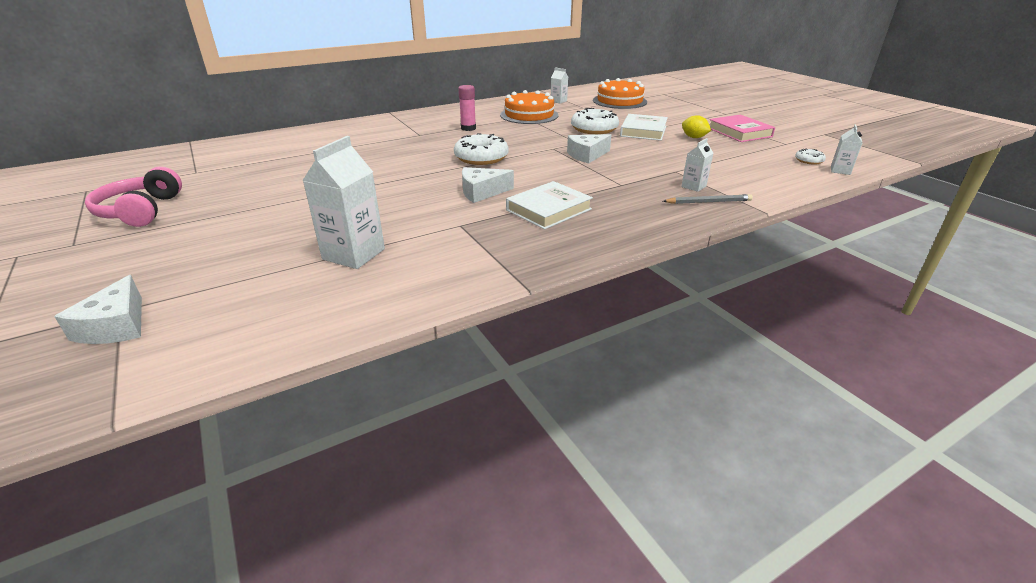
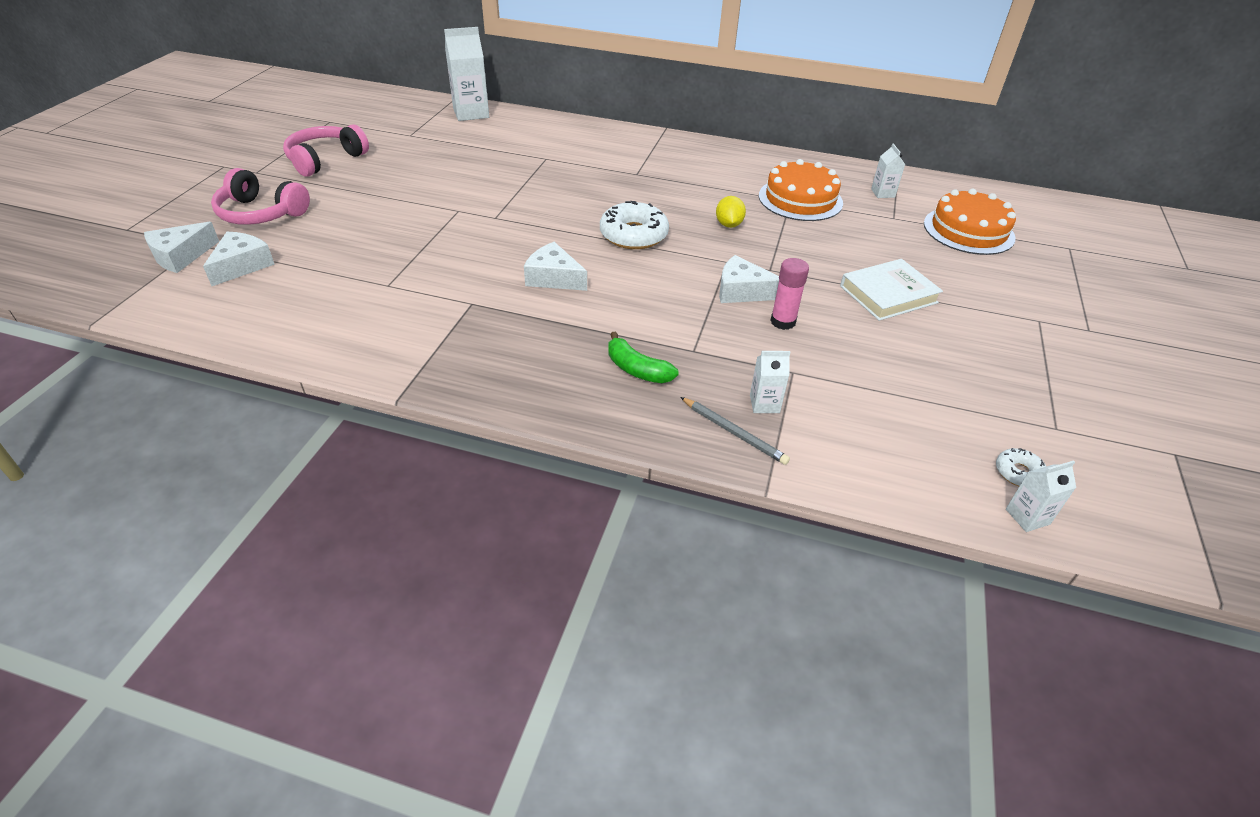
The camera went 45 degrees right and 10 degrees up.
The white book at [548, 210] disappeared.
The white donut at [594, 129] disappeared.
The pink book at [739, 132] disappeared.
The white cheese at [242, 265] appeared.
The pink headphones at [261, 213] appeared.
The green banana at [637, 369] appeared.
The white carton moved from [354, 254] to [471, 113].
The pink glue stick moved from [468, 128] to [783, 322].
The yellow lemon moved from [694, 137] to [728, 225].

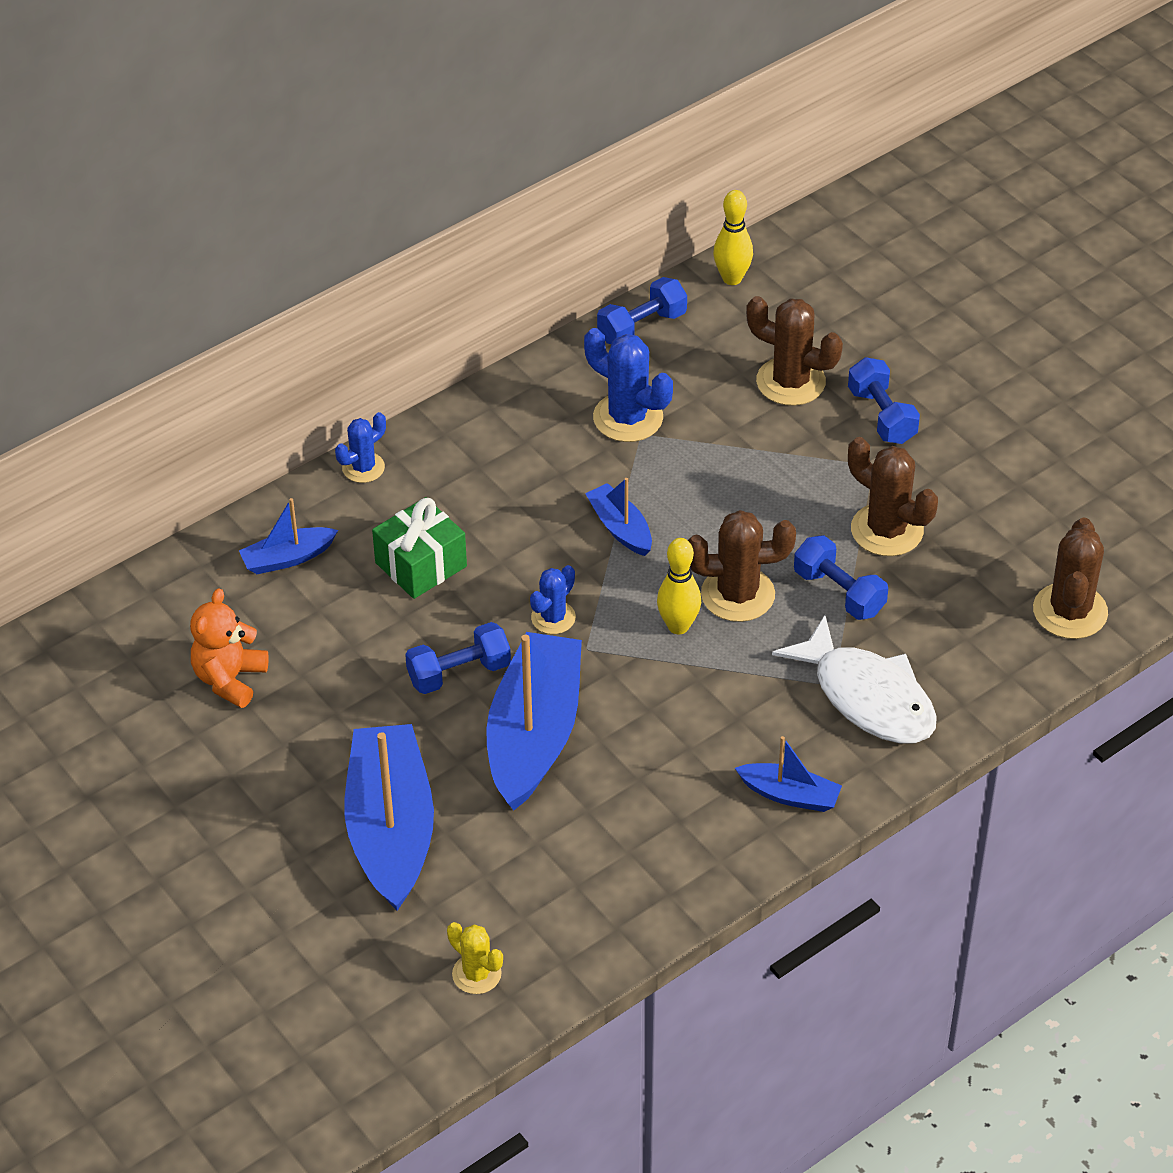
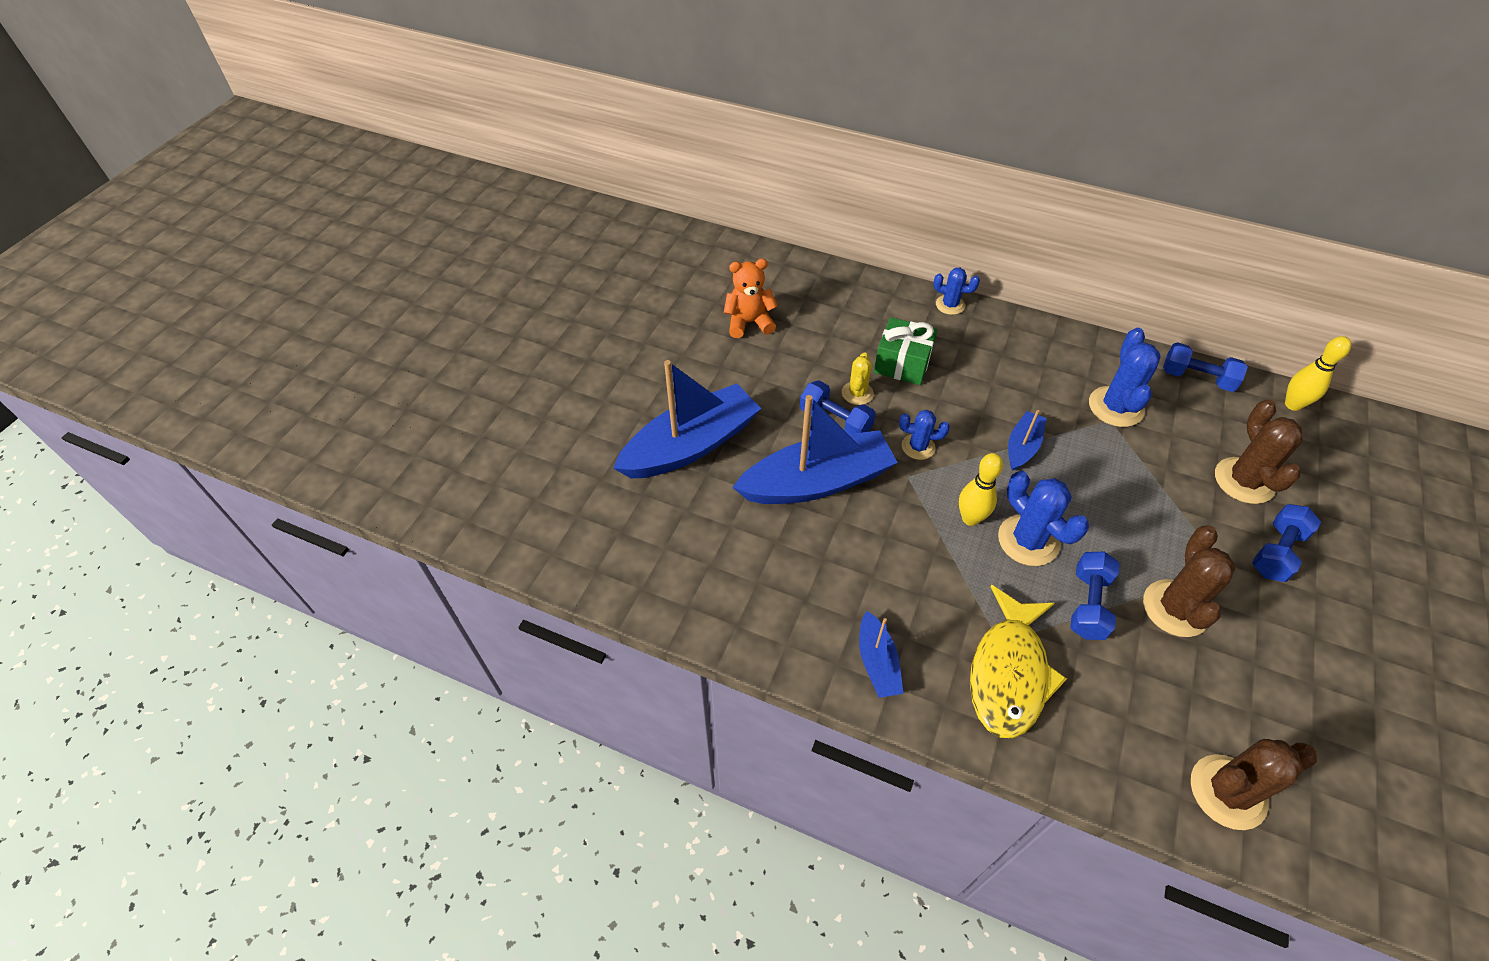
The camera went 60 degrees right and 5 degrees up.
The blue boat at [288, 558] disappeared.
The yellow cactus moved from [476, 974] to [857, 393].
The brown cactus at [738, 594] became the blue cactus at [1028, 540].
The white fish at [868, 697] became the yellow fish at [1009, 673].

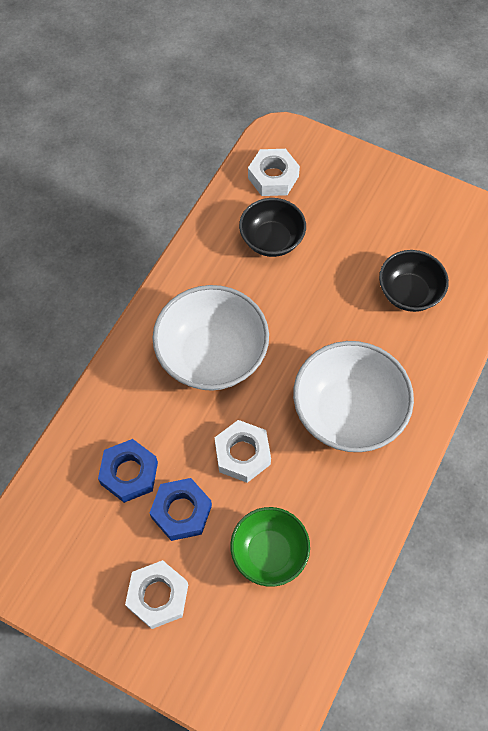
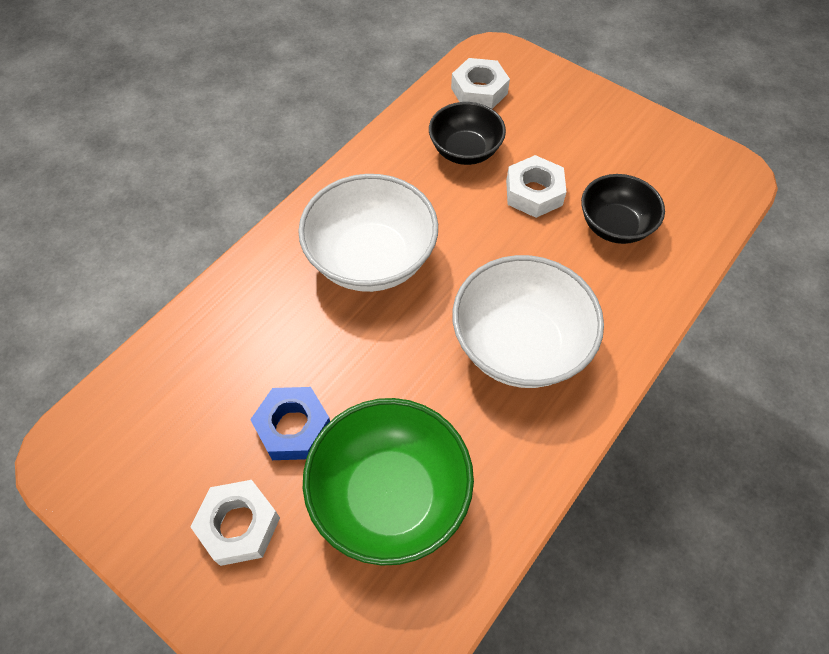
The camera went 10 degrees right and 5 degrees down.
The blue nut at [129, 473] disappeared.
The white nut moved from [242, 454] to [534, 193].
The green bowl at [269, 552] changed to 1.60 times the size.

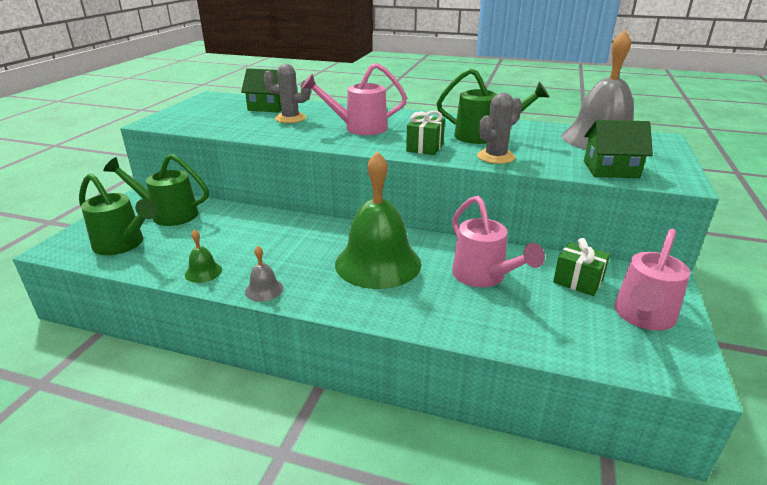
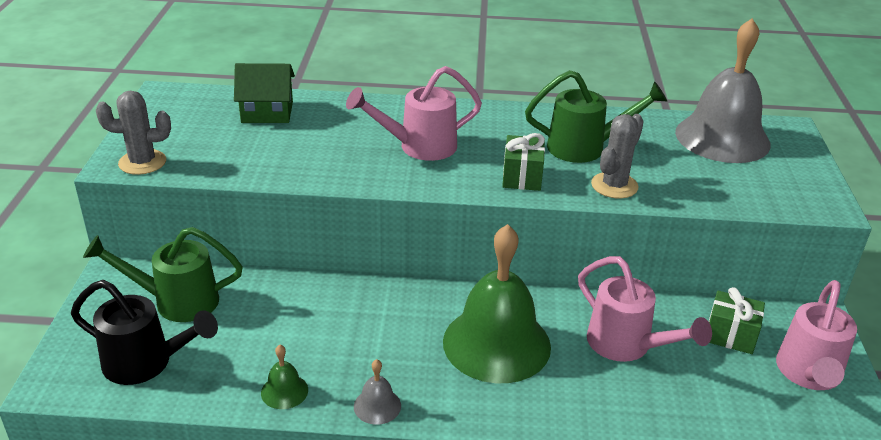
The camera went 15 degrees left and 5 degrees up.
The green house at [610, 169] disappeared.
The grey cactus moved from [290, 118] to [142, 162].
The green watering can at [123, 245] became the black watering can at [146, 363].

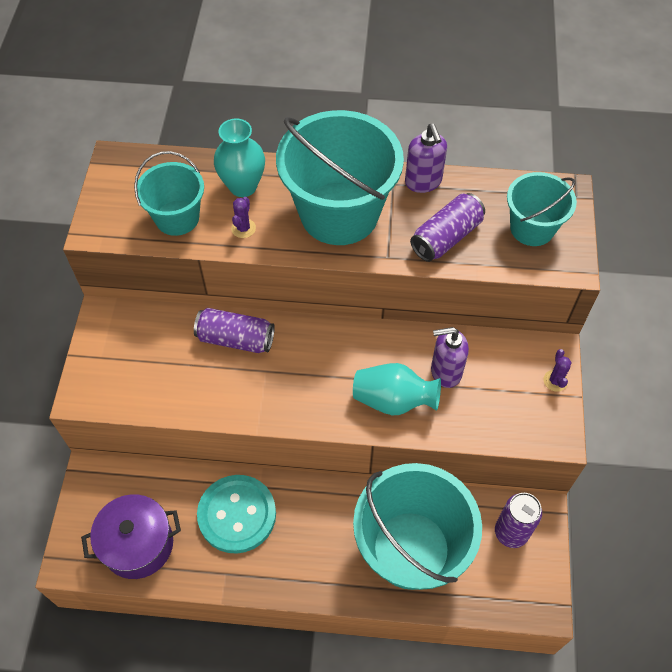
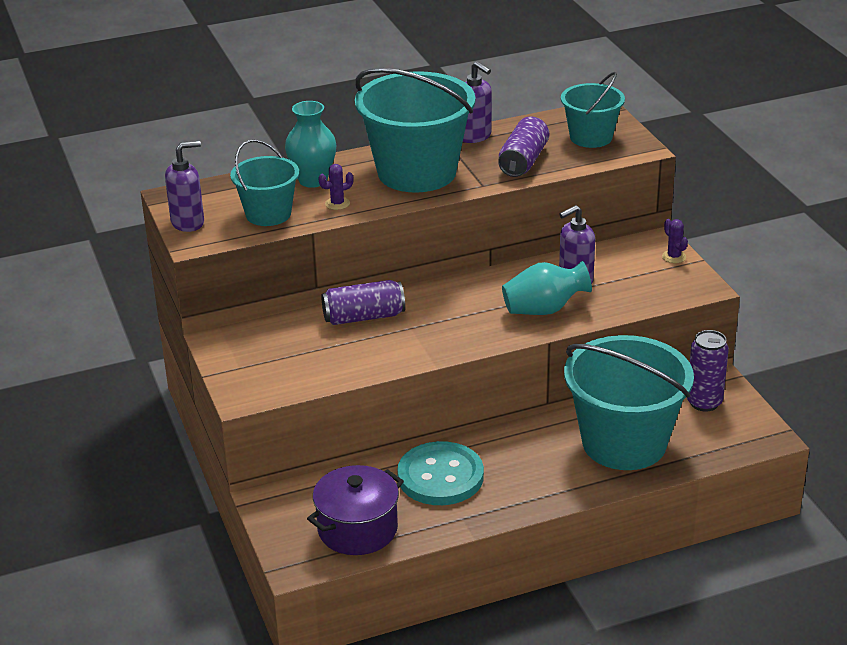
The camera went 25 degrees left and 25 degrees down.
The purple soap dispenser at [188, 223] appeared.
The purple cactus at [243, 228] turned 75 degrees clockwise.

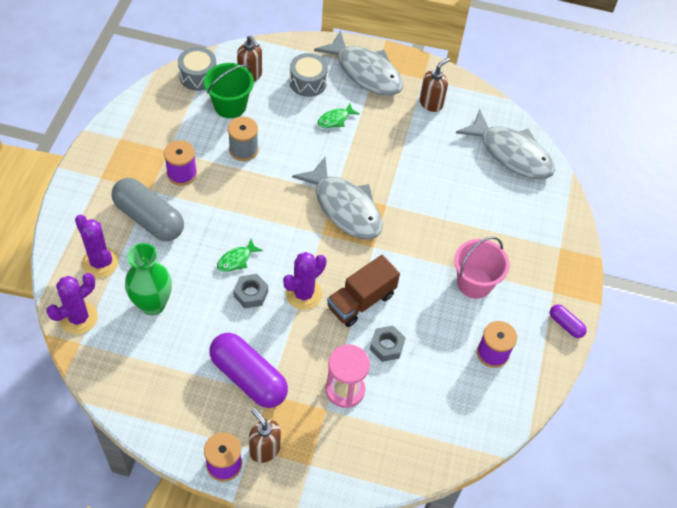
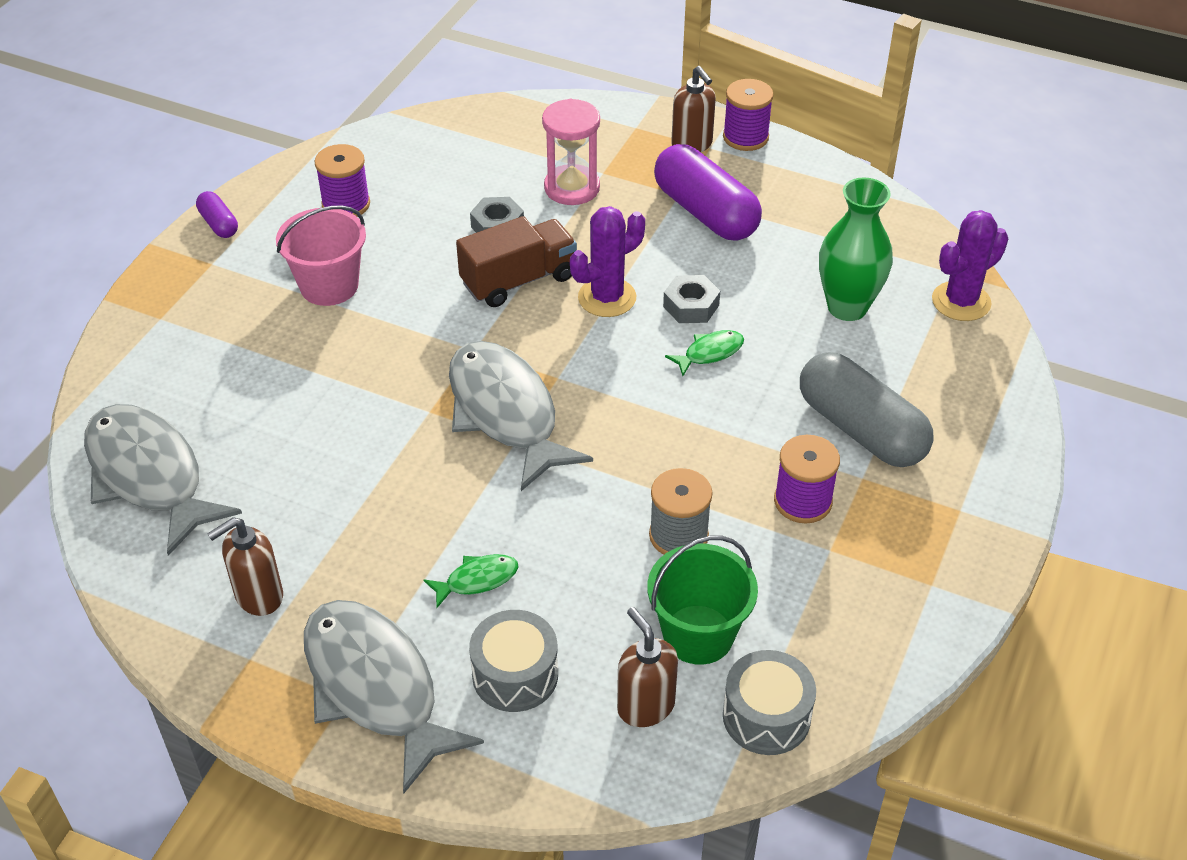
The camera went 165 degrees left and 10 degrees down.
The purple cactus at [100, 263] disappeared.

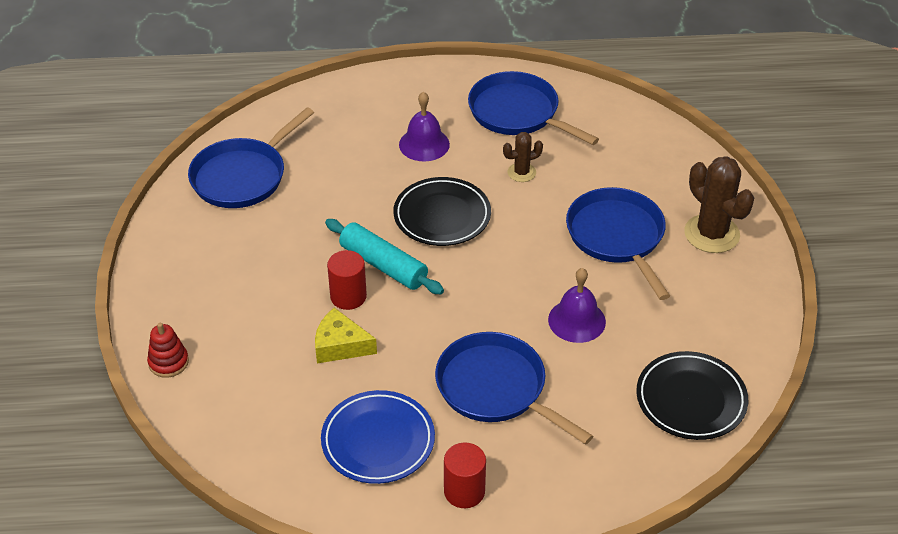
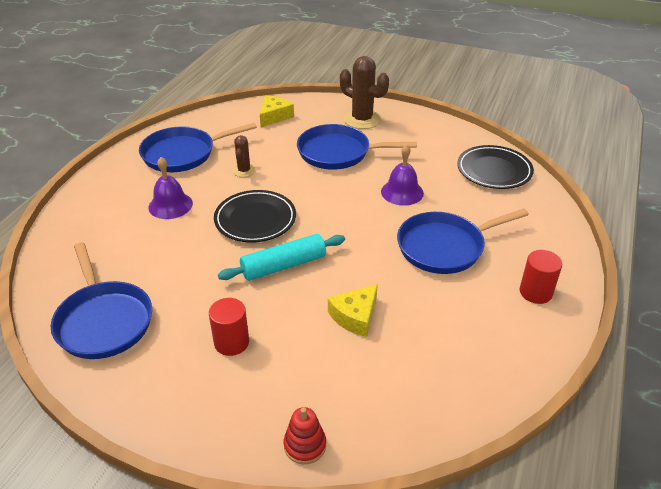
The camera went 65 degrees left and 5 degrees down.
The blue plate at [378, 441] disappeared.
The yellow cheese at [274, 116] appeared.
The red cylinder moved from [348, 296] to [231, 342].
The brown cactus at [711, 234] turned 45 degrees clockwise.

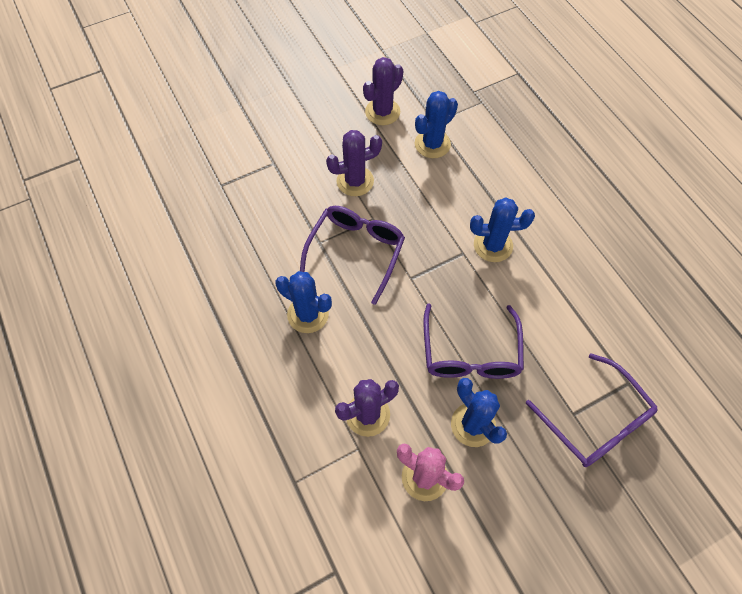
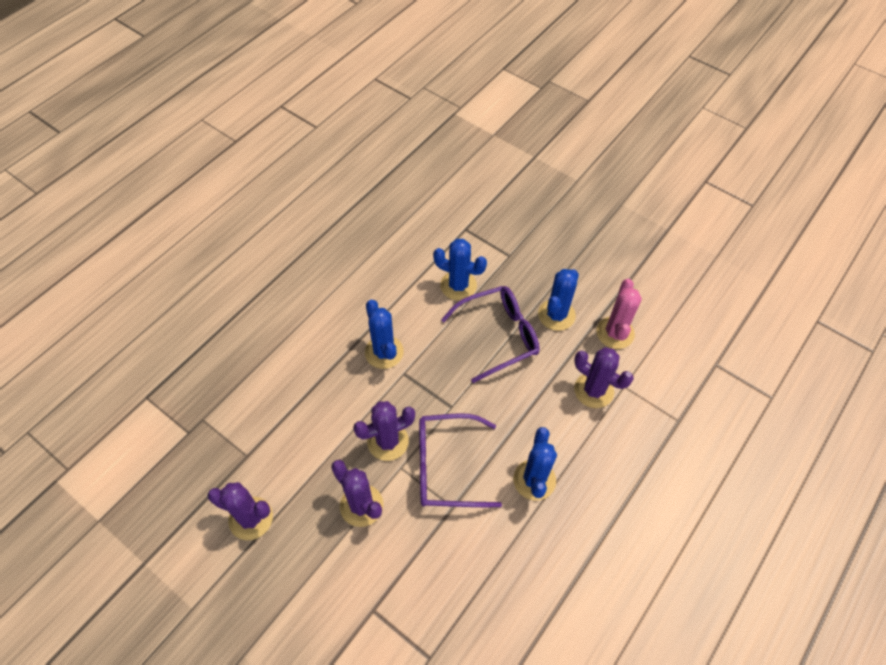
The camera went 115 degrees left and 5 degrees down.
The purple glasses at [595, 421] disappeared.
The purple cactus at [388, 441] appeared.
The blue cactus moved from [432, 144] to [458, 285].

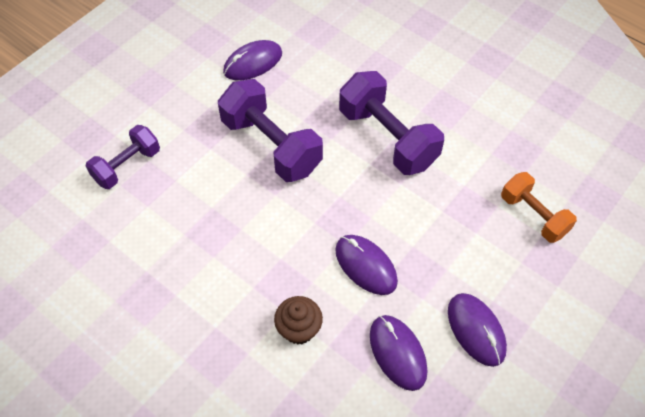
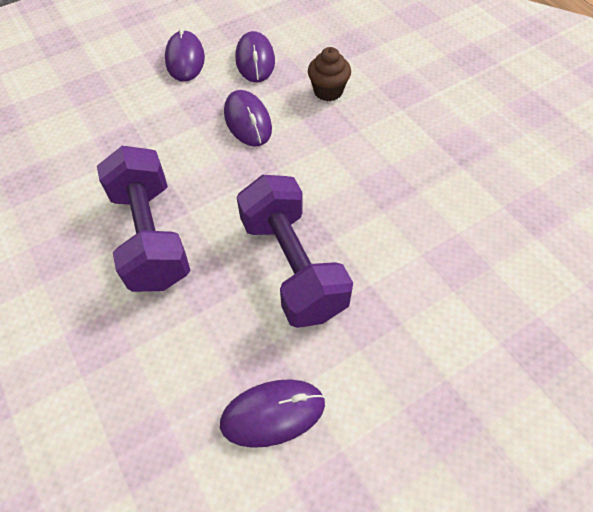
The camera went 160 degrees left and 0 degrees up.
The purple dumbbell at [127, 166] disappeared.
The orange dumbbell at [533, 215] disappeared.

